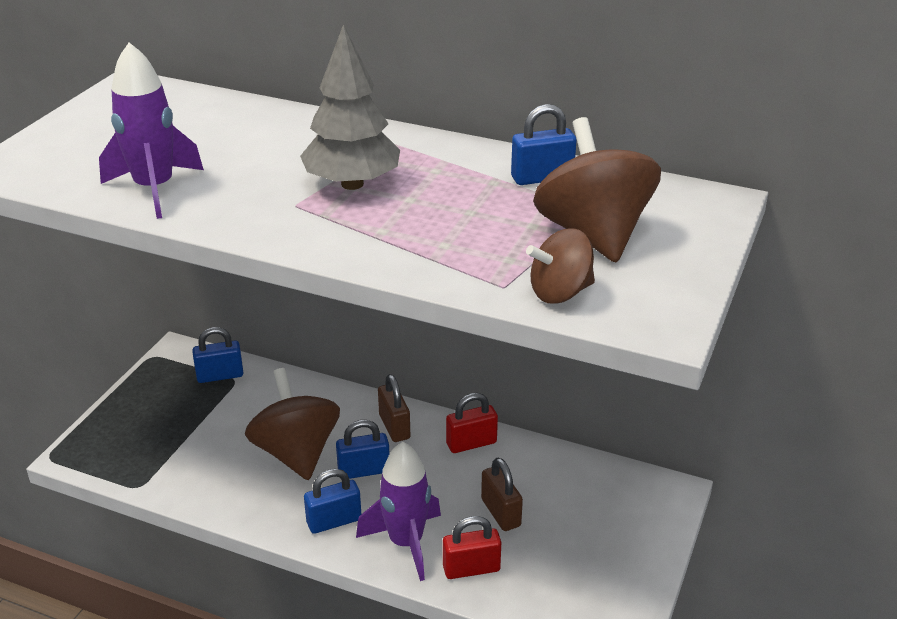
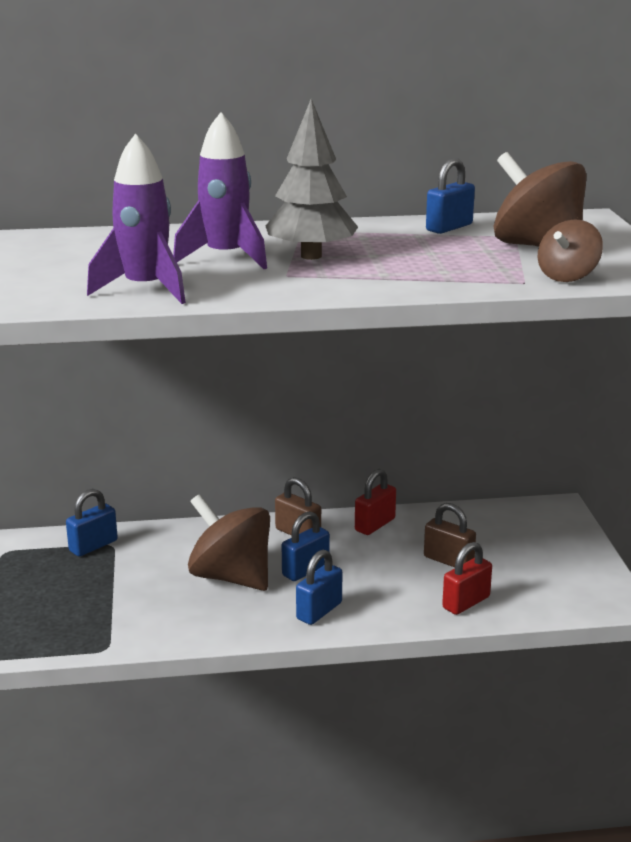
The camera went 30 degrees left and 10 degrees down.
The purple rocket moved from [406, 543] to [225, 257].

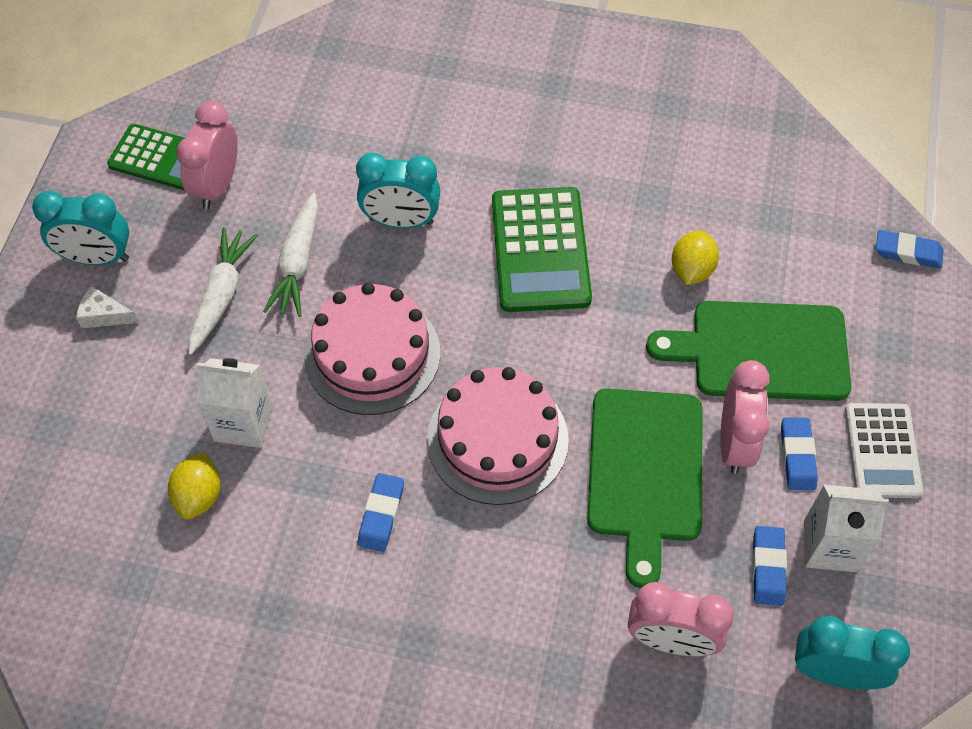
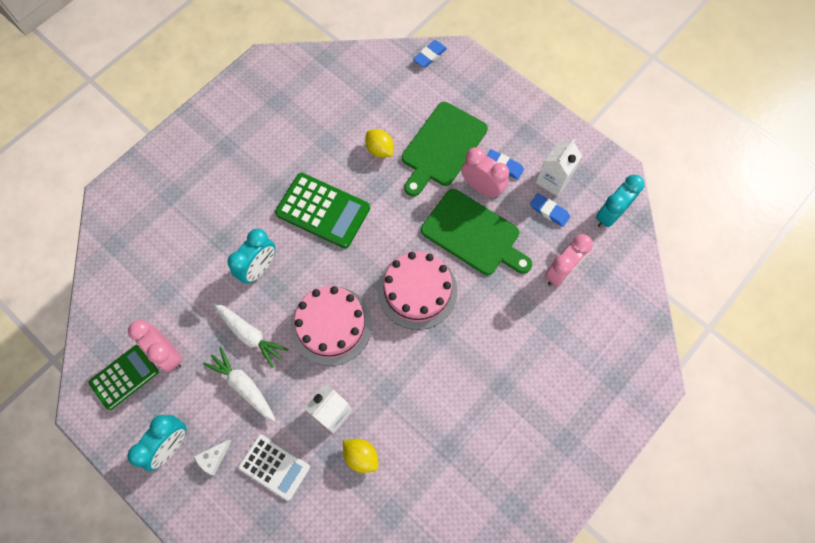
The camera went 60 degrees left and 10 degrees up.
The blue eraser at [381, 514] disappeared.
The white calculator moved from [882, 451] to [274, 467].

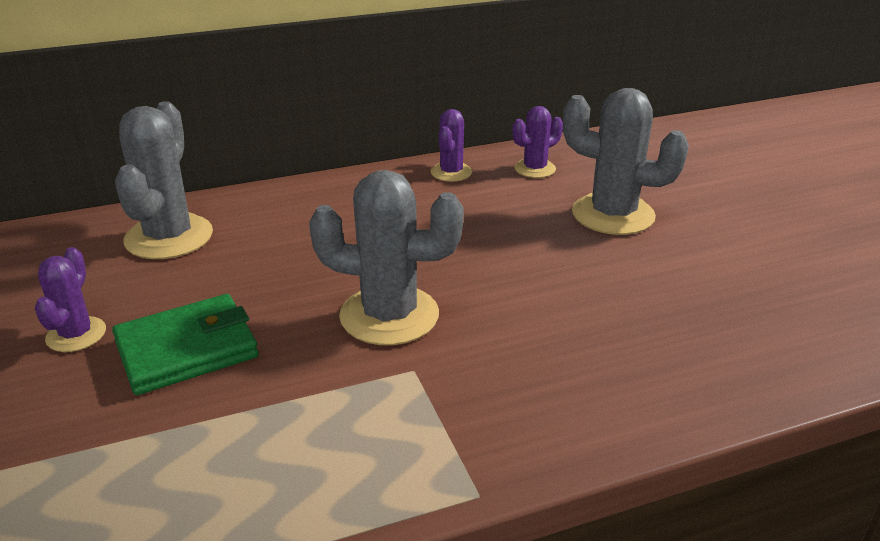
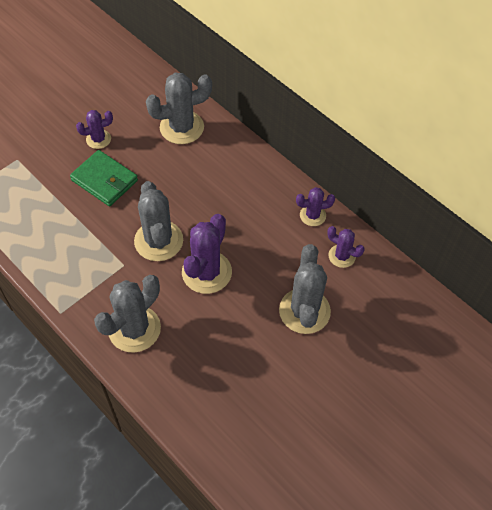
The camera went 65 degrees right and 25 degrees up.
The grey cactus at [134, 329] appeared.
The purple cactus at [206, 272] appeared.

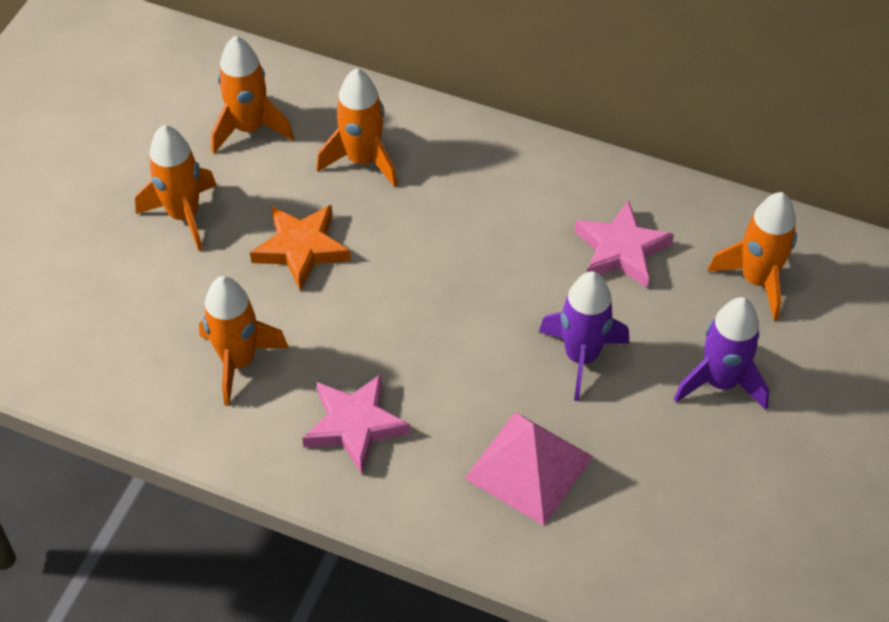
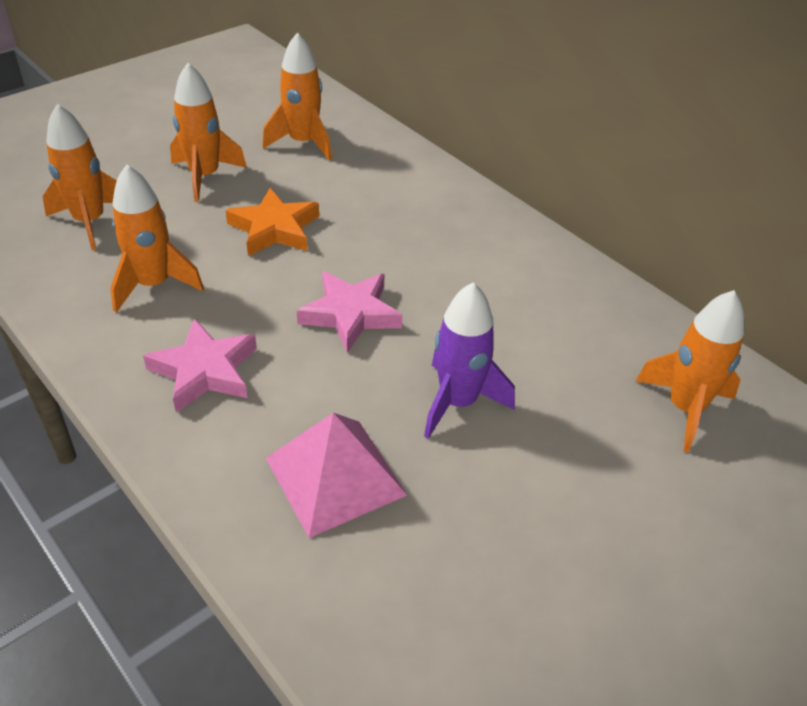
The camera went 25 degrees right and 10 degrees down.
The purple rocket at [720, 382] disappeared.
The orange rocket moved from [362, 160] to [90, 222].
The pink star moved from [621, 250] to [350, 314].

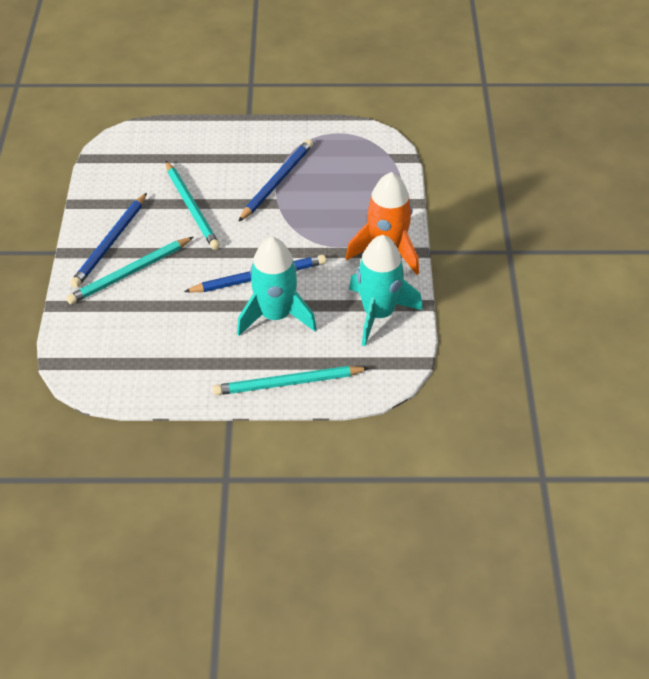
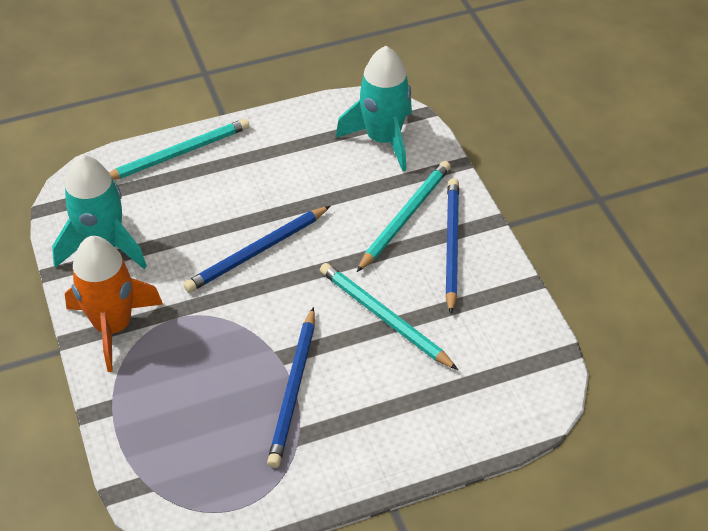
The camera went 160 degrees right and 0 degrees up.
The turquoise rocket moved from [275, 315] to [383, 139].

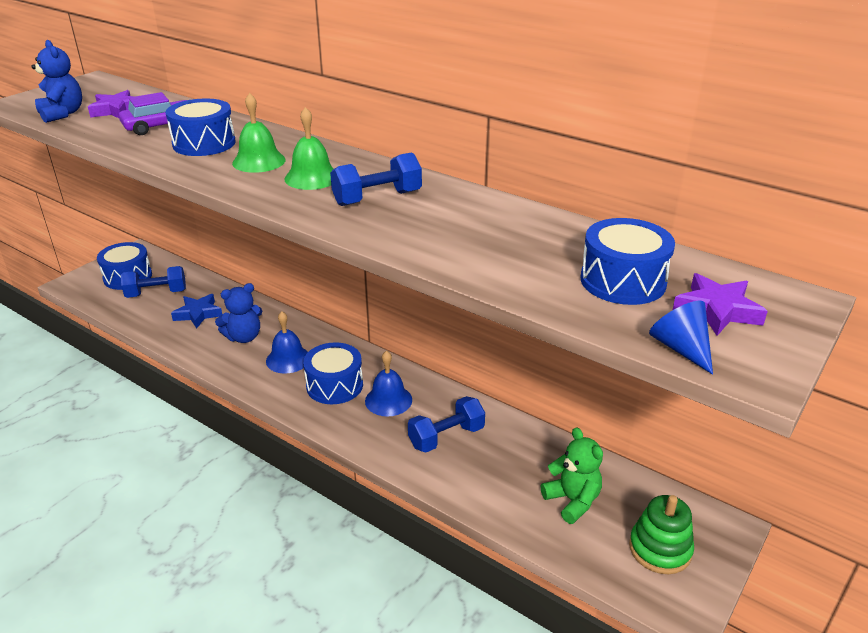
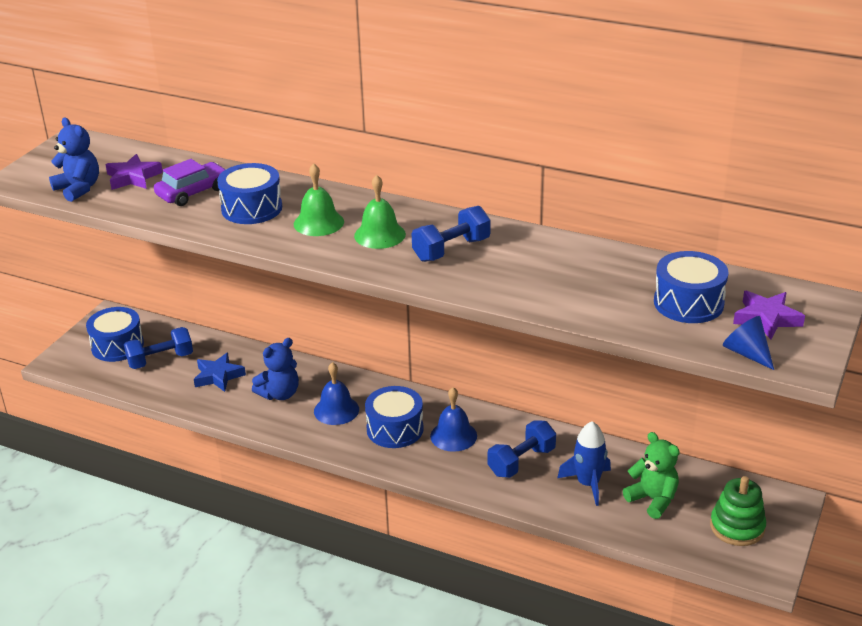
The camera went 10 degrees left and 0 degrees up.
The blue rocket at [588, 484] appeared.

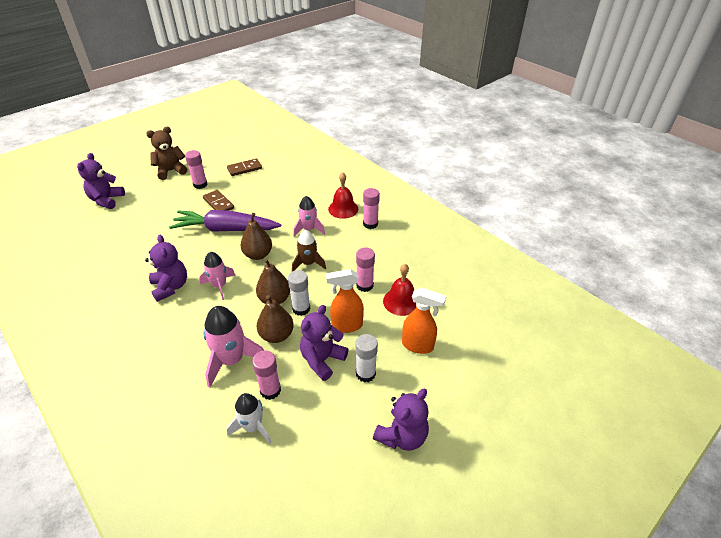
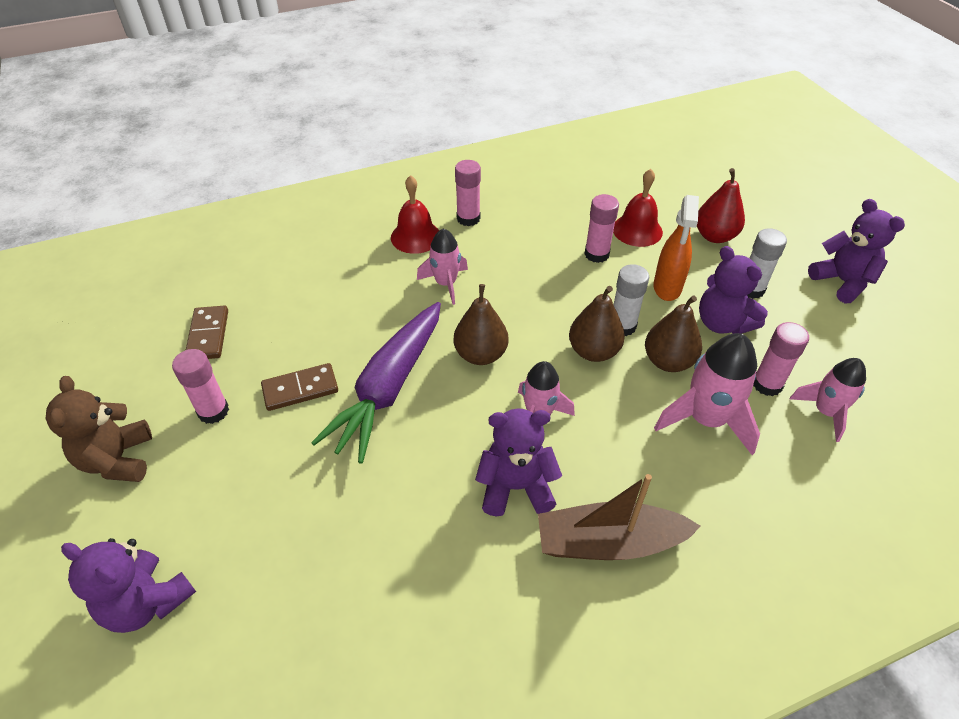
The camera went 70 degrees left and 5 degrees up.
The brown rocket at [308, 263] disappeared.
The brown boat at [609, 542] appeared.
The orange spray bottle at [418, 345] was replaced by the red pear at [714, 236].
The white rocket at [253, 427] became the pink rocket at [825, 412].

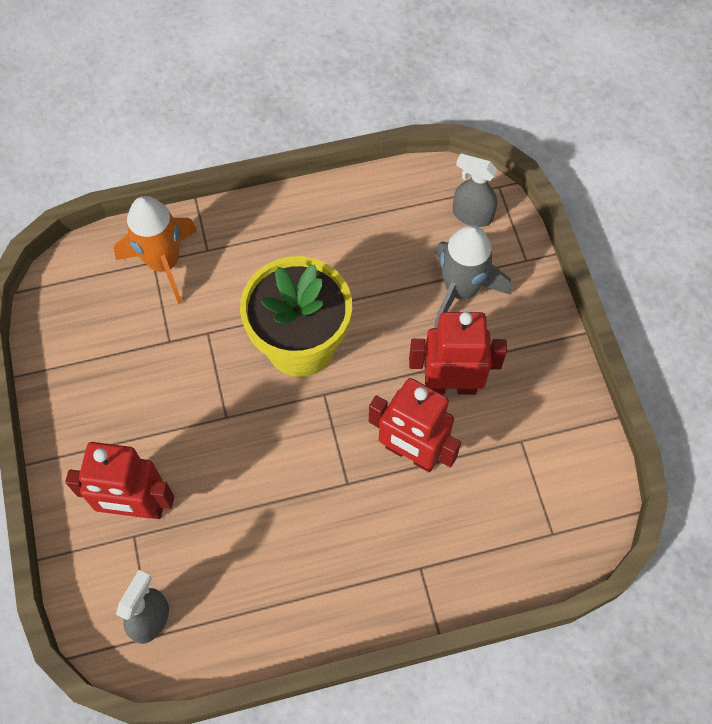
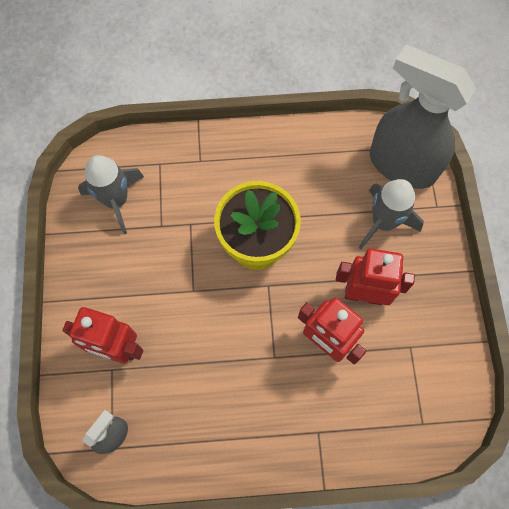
The camera went 10 degrees right and 5 degrees up.
The orange rocket at [164, 263] disappeared.
The grey rocket at [116, 200] appeared.
The grey spray bottle at [472, 215] changed to 2.27 times the size.

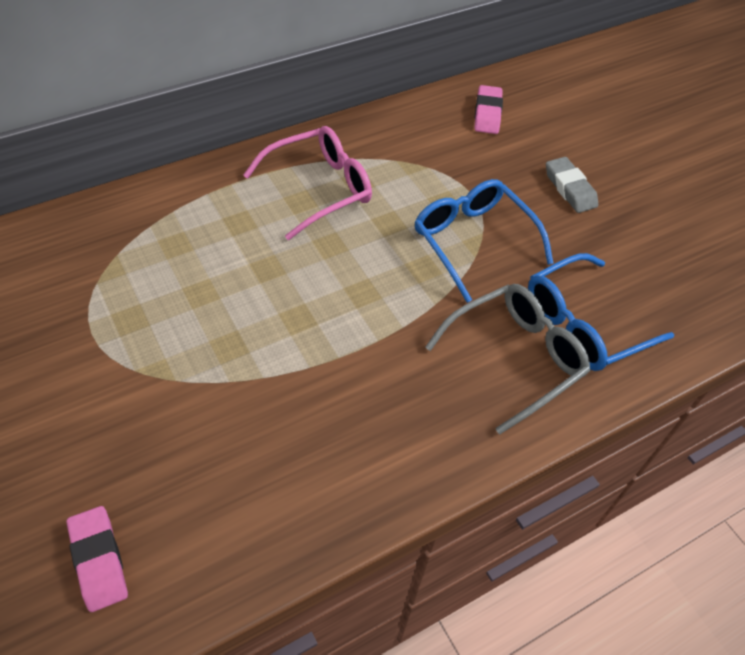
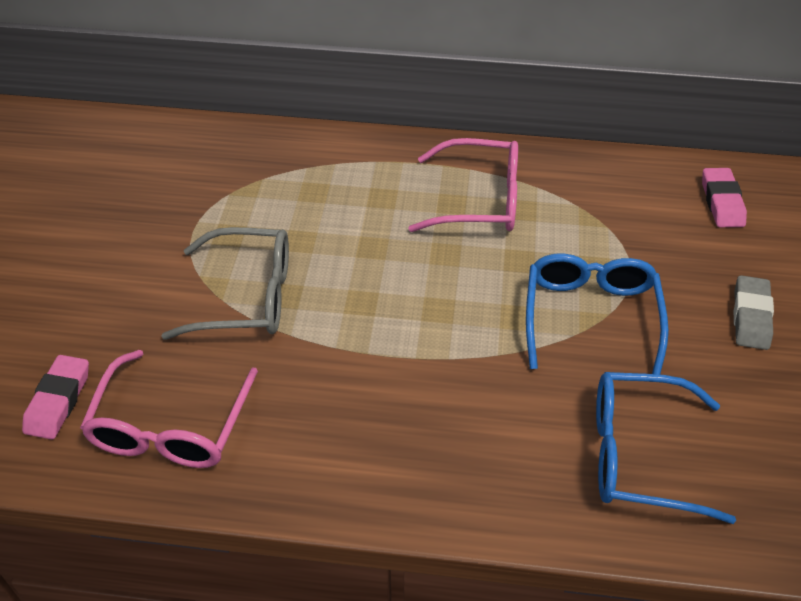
The camera went 40 degrees right and 5 degrees down.
The pink glasses at [171, 426] appeared.
The grey glasses moved from [515, 358] to [246, 296].
The pink eraser at [487, 114] turned 45 degrees counterclockwise.

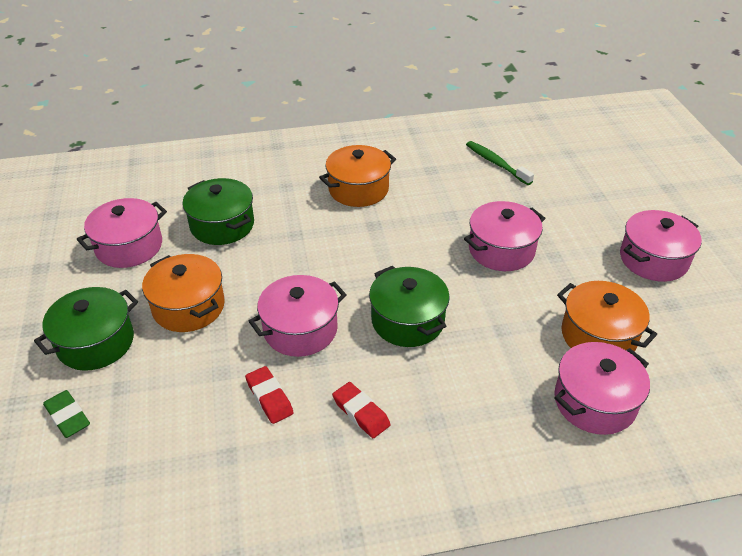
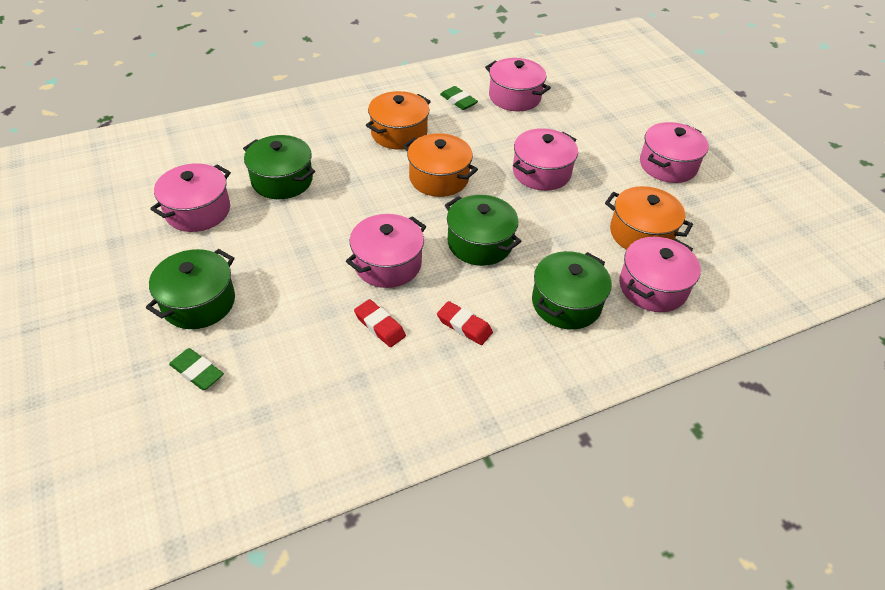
The camera went 15 degrees left and 5 degrees up.
The green eraser at [458, 101] appeared.
The green pot at [566, 303] appeared.
The orange pot moved from [188, 307] to [439, 178].
The green toothbrush at [496, 163] was replaced by the pink pot at [514, 97].

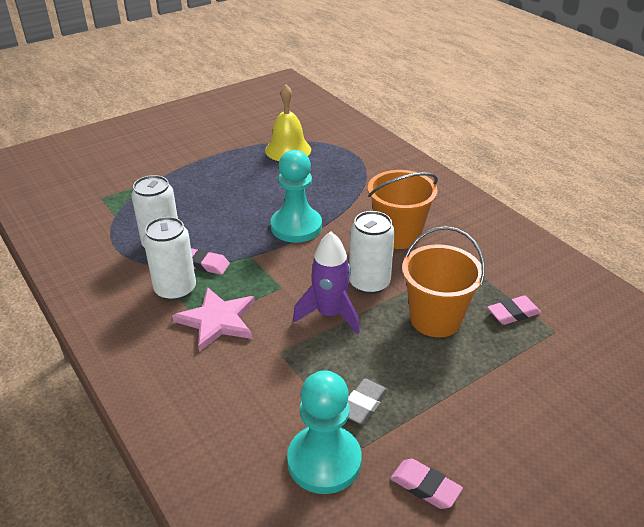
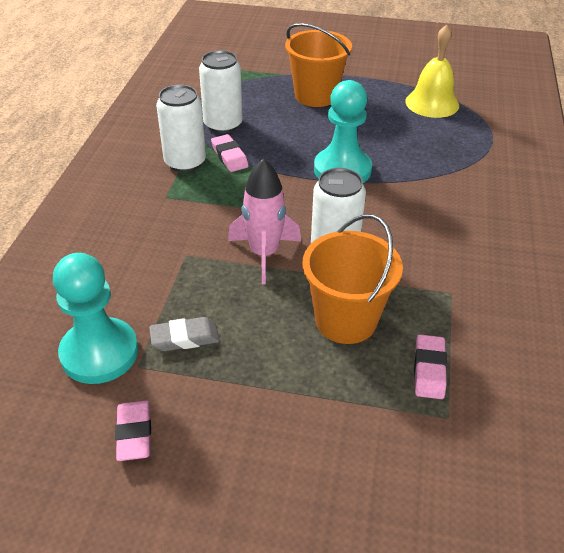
The camera went 45 degrees right and 5 degrees up.
The pink star at [217, 320] disappeared.
The orange bucket moved from [398, 235] to [316, 96].
The purple rocket at [329, 314] became the pink rocket at [264, 254].
The pink eraser at [513, 313] turned 75 degrees clockwise.

